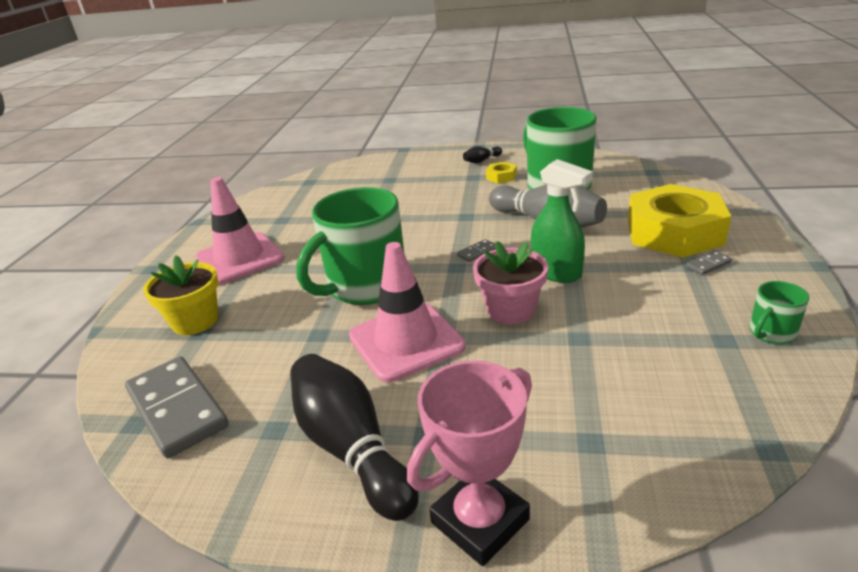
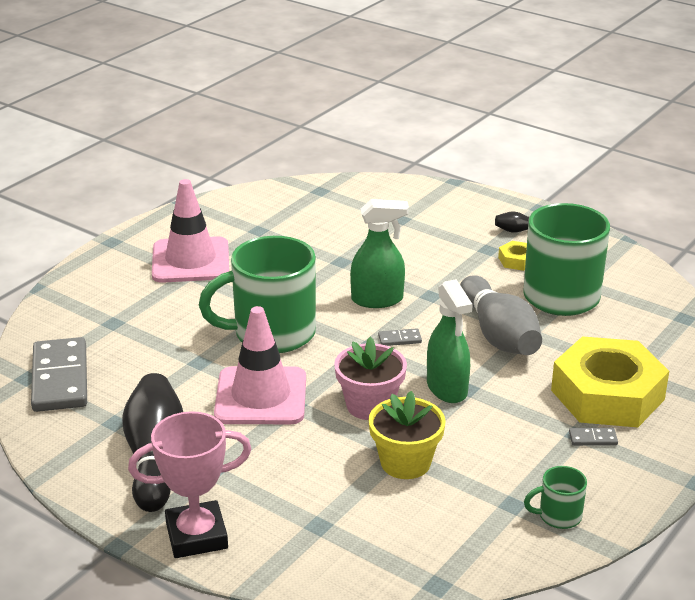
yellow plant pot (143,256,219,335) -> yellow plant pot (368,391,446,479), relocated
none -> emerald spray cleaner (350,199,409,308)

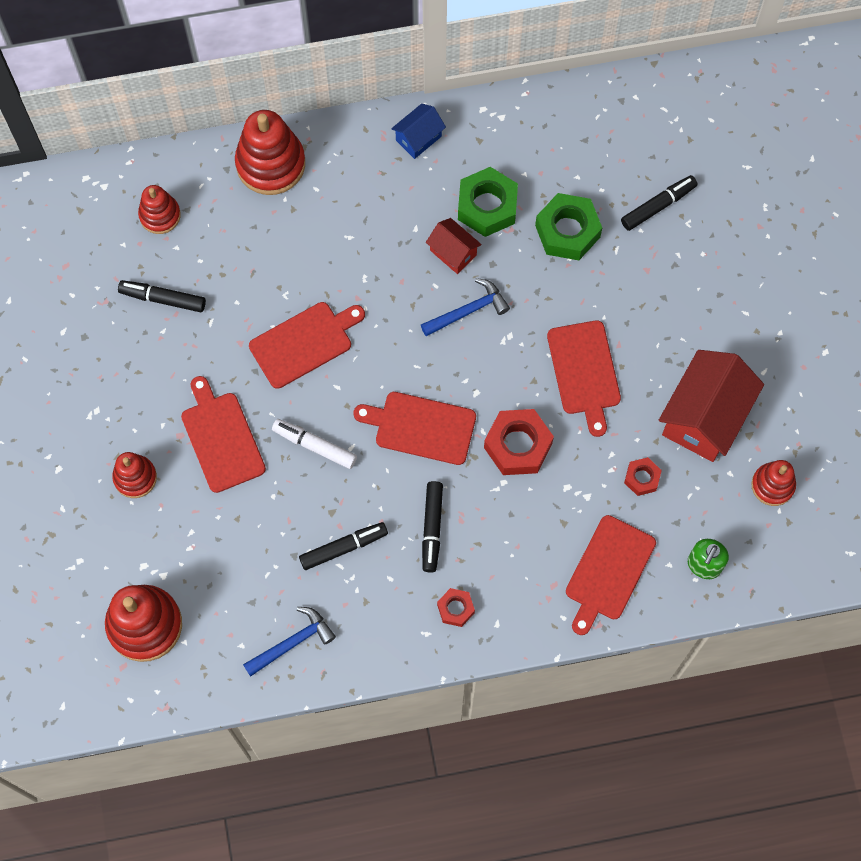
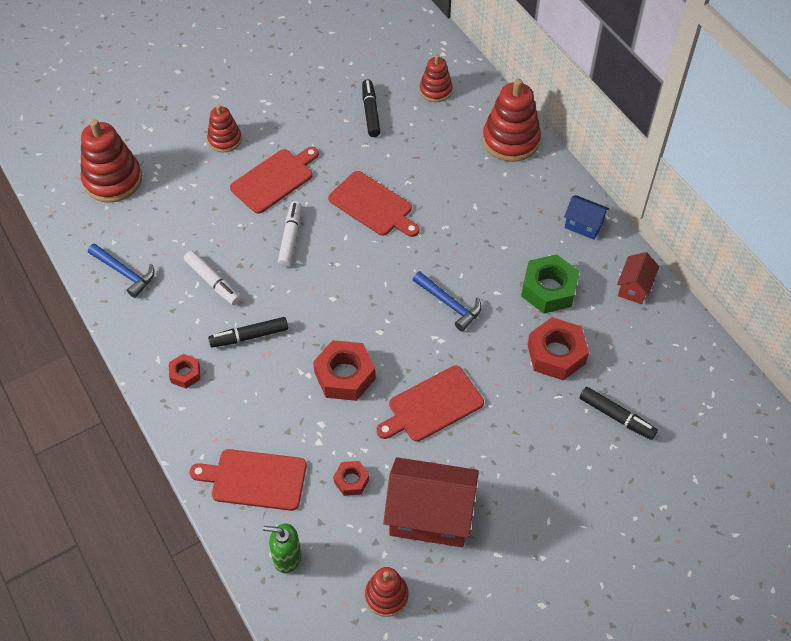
ebony felt pen (299,522,388,570) -> snow-white felt pen (184,251,240,305)
red chopping board (354,392,476,465) -> none
red house (426,218,482,274) -> red house (617,252,659,304), relocated
emerald hexagon nut (535,193,602,260) -> red hexagon nut (527,317,589,381)

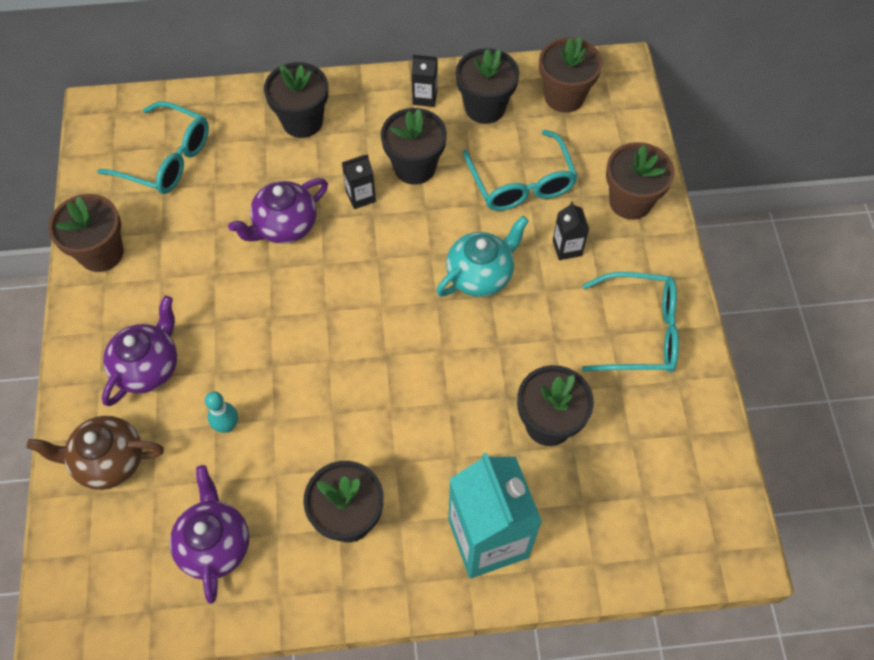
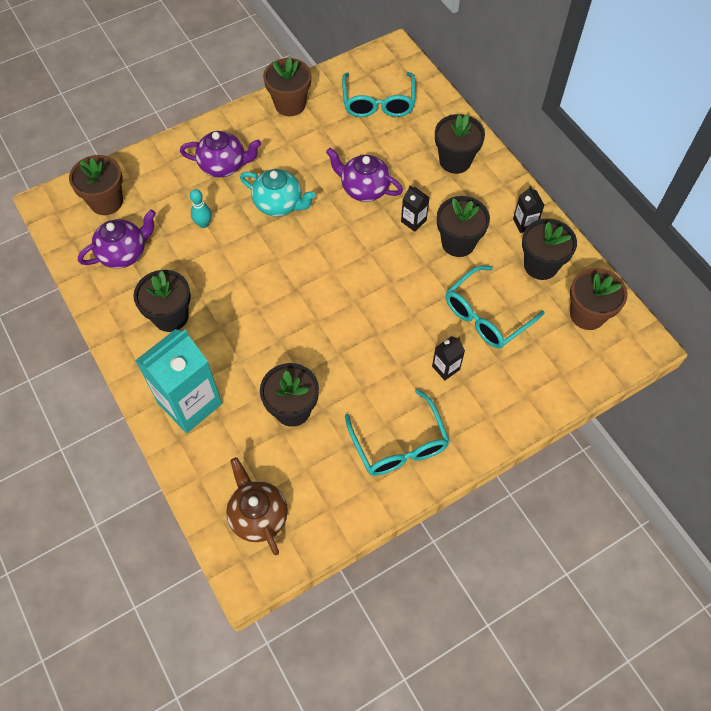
russet tea pot (26,416,164,490) -> russet tea pot (226,457,288,555), relocated
teal tea pot (436,216,529,297) -> teal tea pot (240,169,316,217), relocated
russet plant pot (606,142,675,220) -> russet plant pot (69,155,123,215), relocated

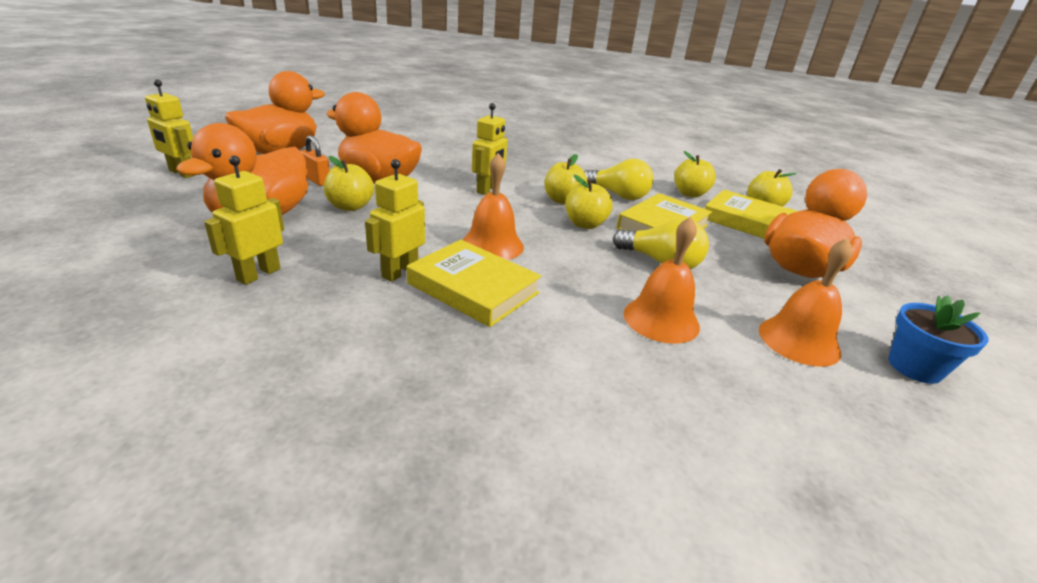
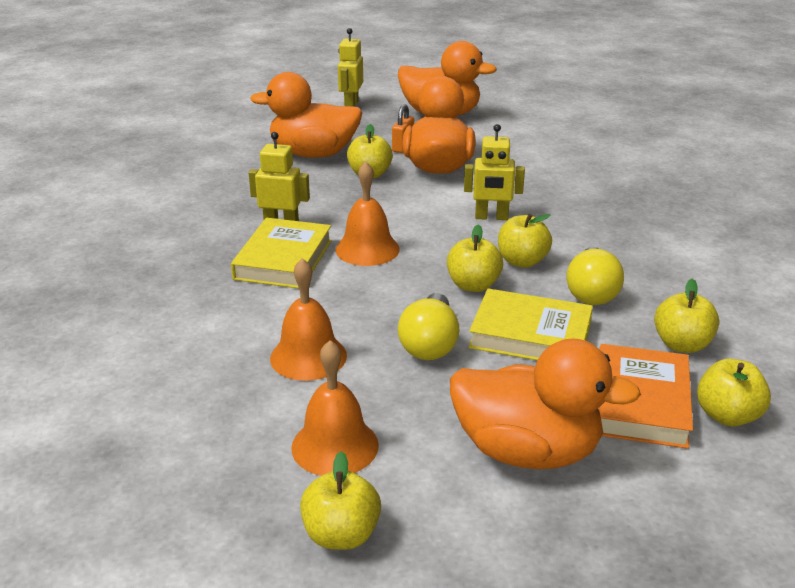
yellow robot figure (204,155,284,285) -> none
yellow hardcover (705,190,798,239) -> bright orange hardcover (598,344,693,449)
royal blue plant pot (888,295,988,384) -> yellow apple (300,451,381,550)

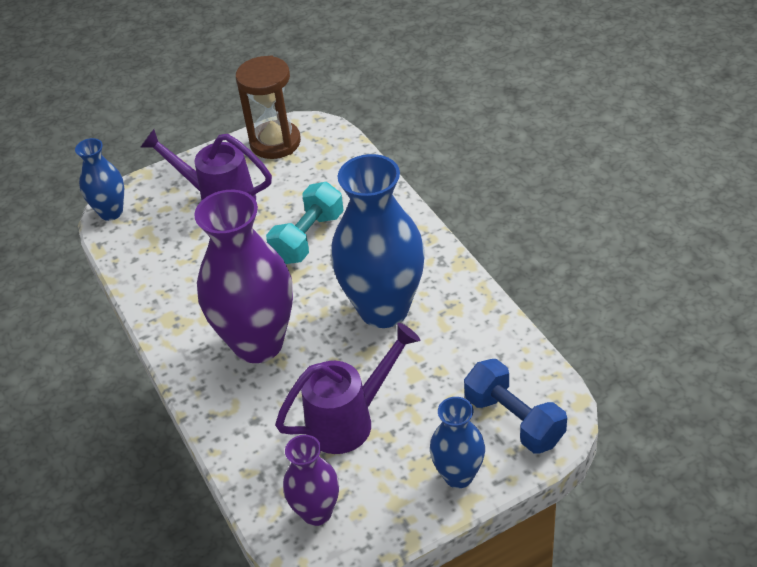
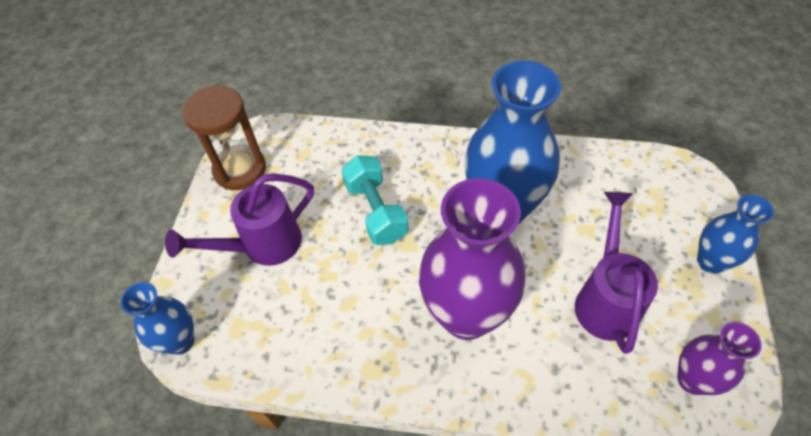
royal blue free weight (464,359,567,454) -> none

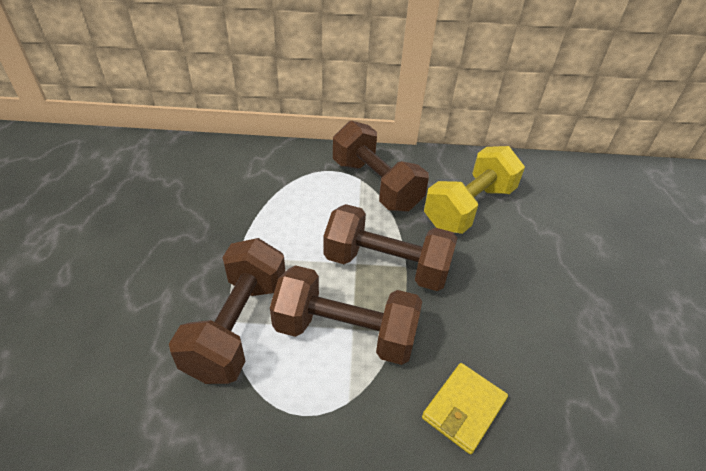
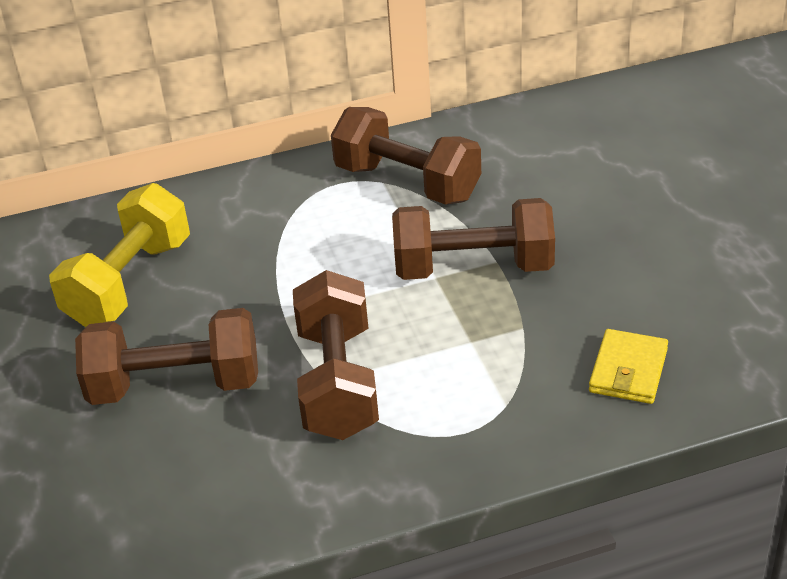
russet free weight (270,265,422,365) -> russet free weight (75,308,258,405), relocated
yellow free weight (424,146,525,234) -> yellow free weight (49,183,190,327), relocated

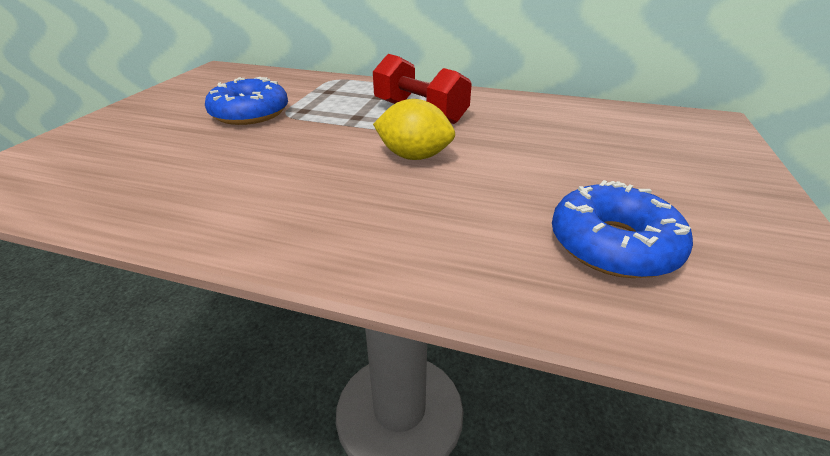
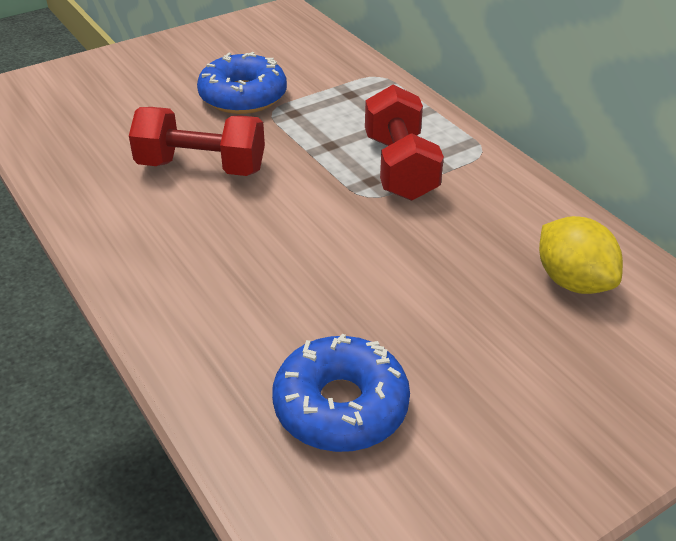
yellow citrus fruit (373,99,455,160) -> yellow citrus fruit (539,216,623,294), relocated
none -> red free weight (129,107,265,176)

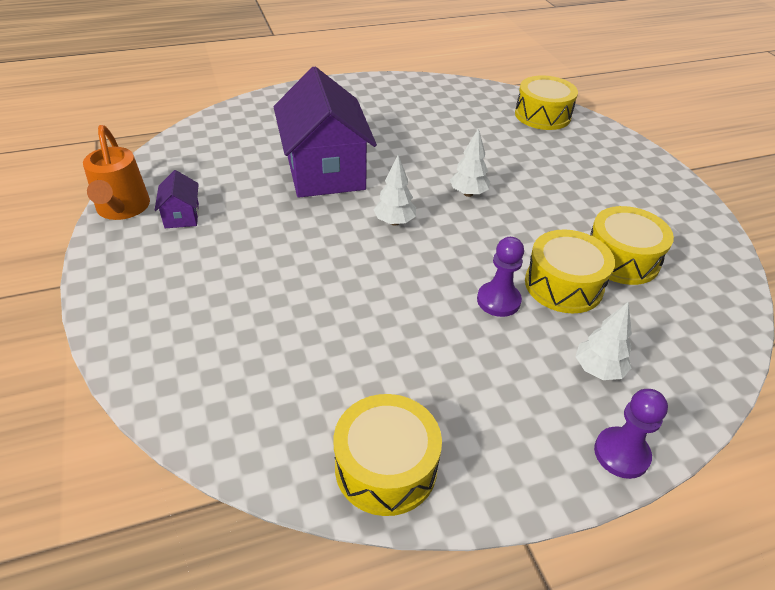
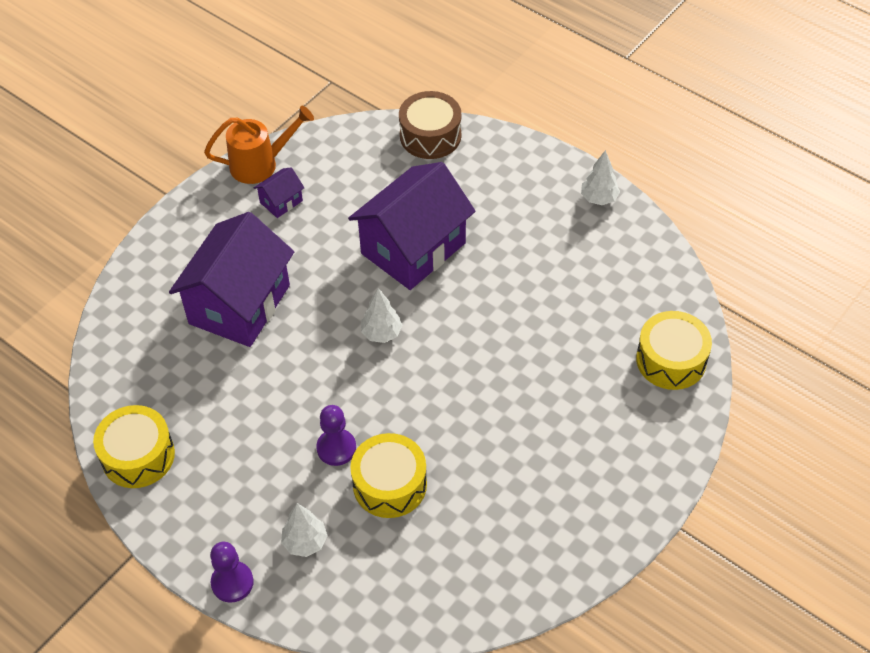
bright orange sprinkling can (83,125,150,220) -> bright orange sprinkling can (204,106,314,184), 150 degrees counterclockwise
snow-white fir tree (450,128,490,197) -> snow-white fir tree (581,150,620,205), relocated
yellow drum (590,206,674,285) -> none
none -> royal purple house (169,212,294,347)
none -> russet drum (399,91,461,159)

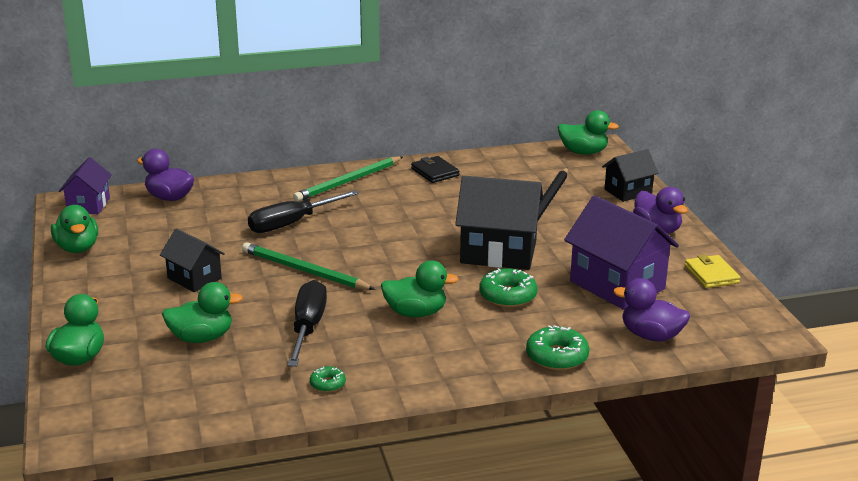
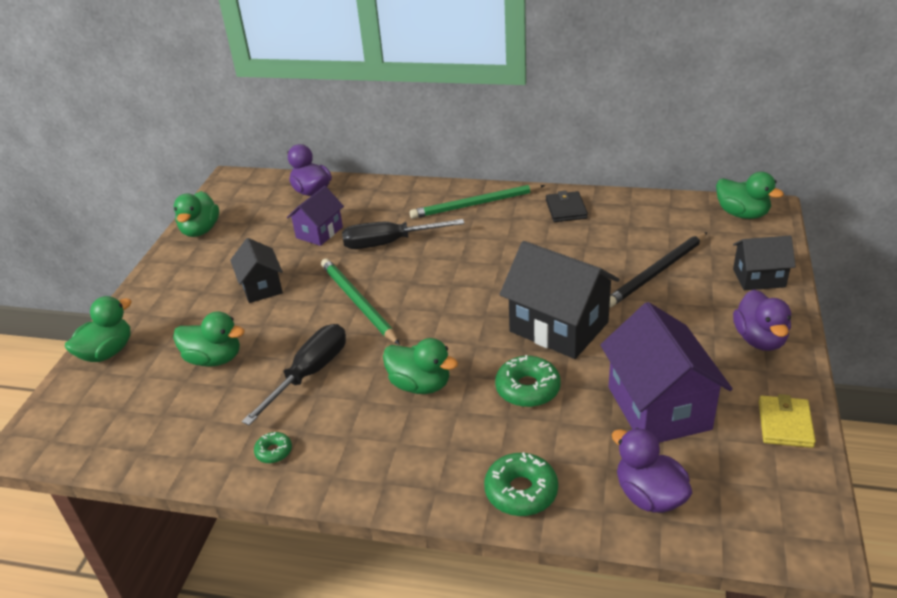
royal purple house (59,157,112,214) -> royal purple house (287,186,344,246), relocated

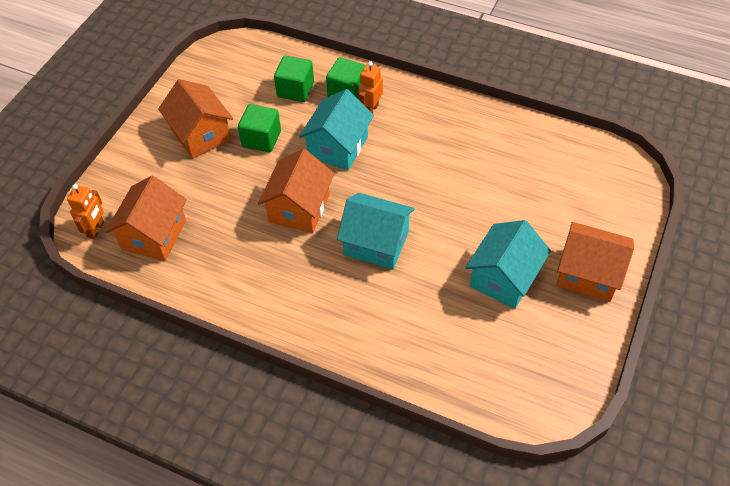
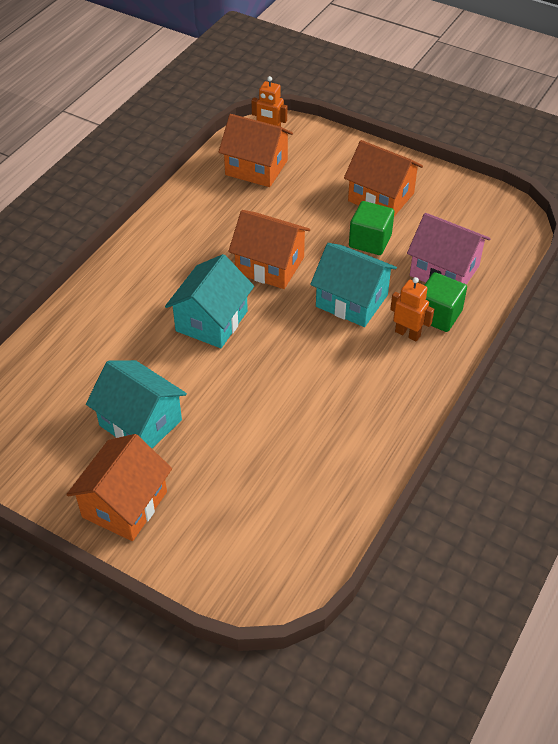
bright orange house (158,79,233,159) -> bright orange house (344,140,423,216), 60 degrees clockwise
emerald block (274,56,314,102) -> pink house (407,213,491,285)

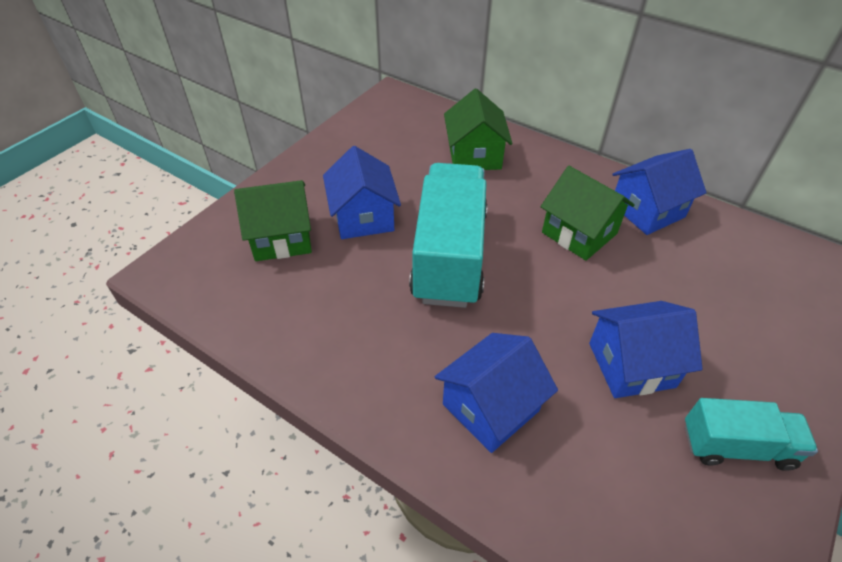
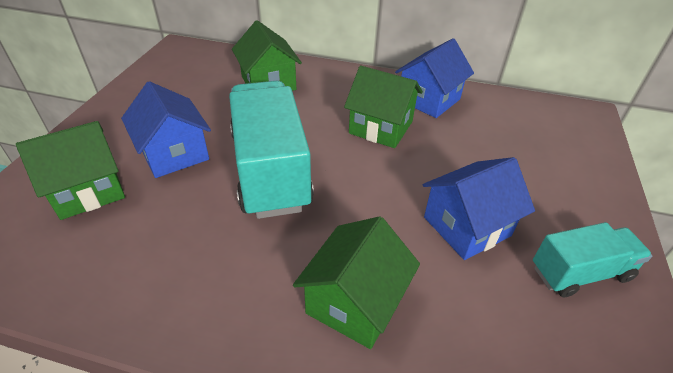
royal blue house (435,333,558,453) -> emerald house (293,216,420,349)

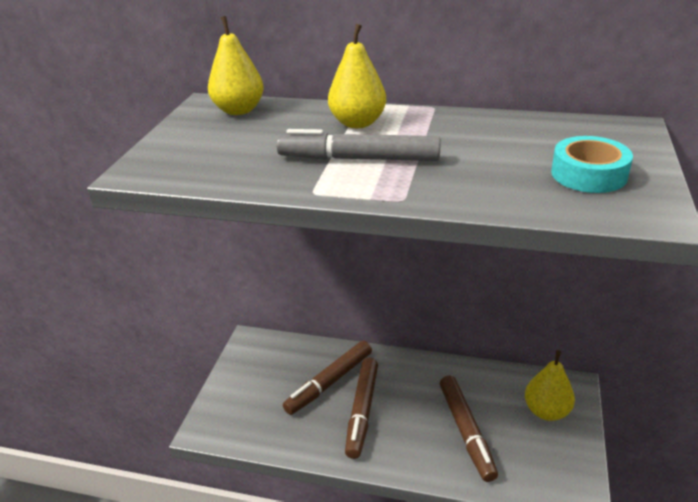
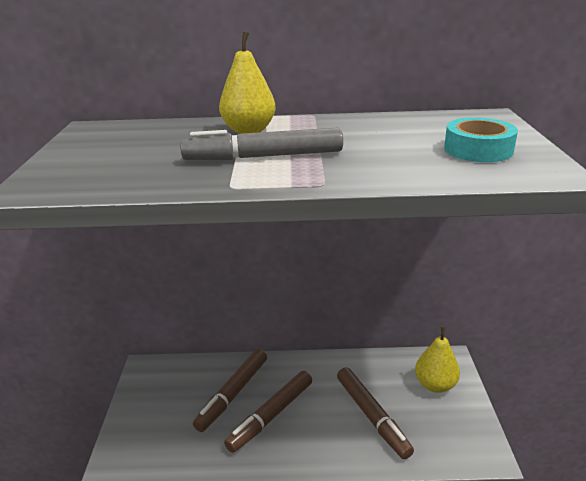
yellow toy pear (208,16,264,115) -> none
russet felt pen (345,358,378,459) -> russet felt pen (224,371,312,453), 45 degrees clockwise

